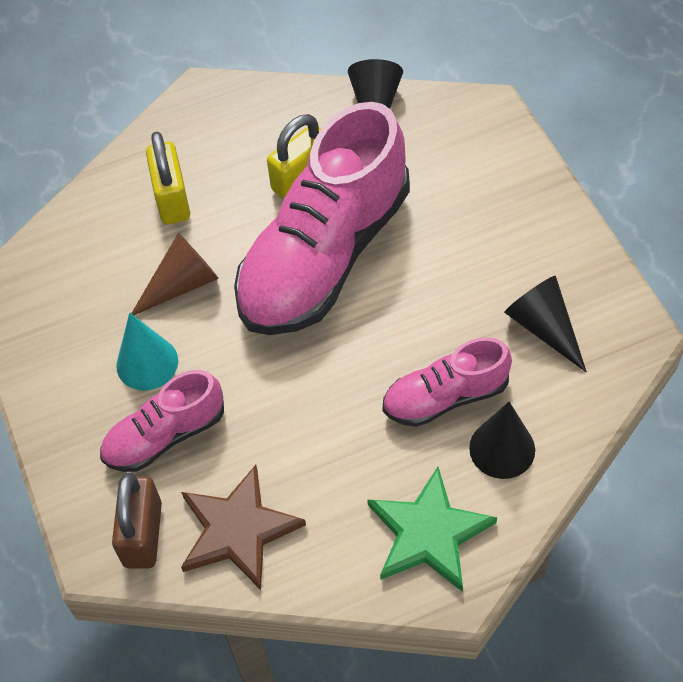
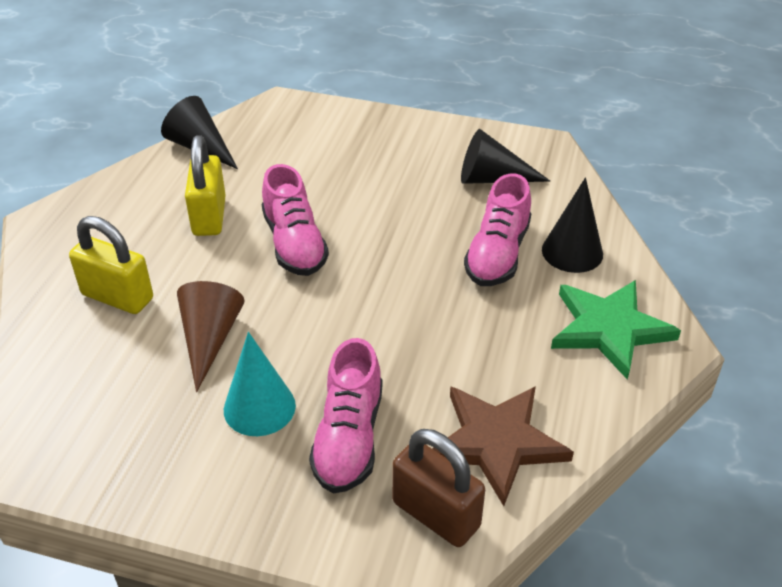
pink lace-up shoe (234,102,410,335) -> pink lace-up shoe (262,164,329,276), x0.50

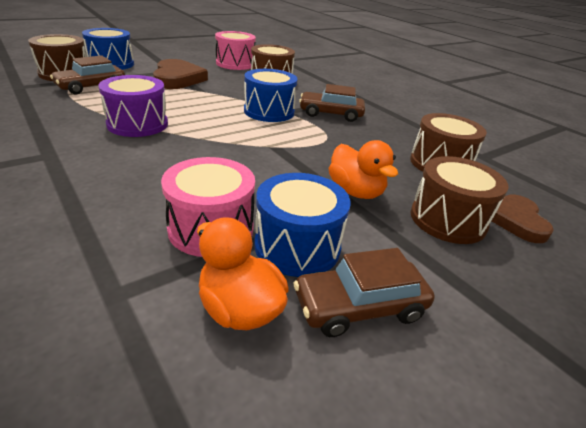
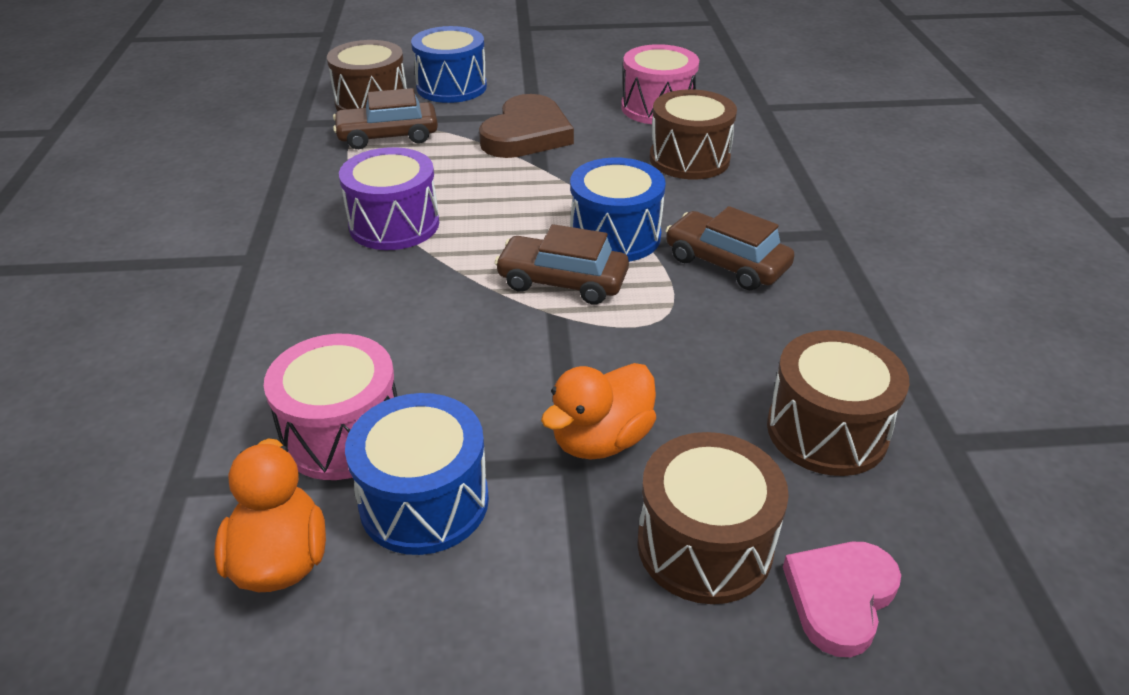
russet toy car (293,248,435,337) -> russet toy car (495,224,629,305), relocated
bright orange rubber duck (328,140,398,199) -> bright orange rubber duck (541,363,656,460), 45 degrees clockwise
russet heart (492,195,554,243) -> pink heart (783,542,901,657)

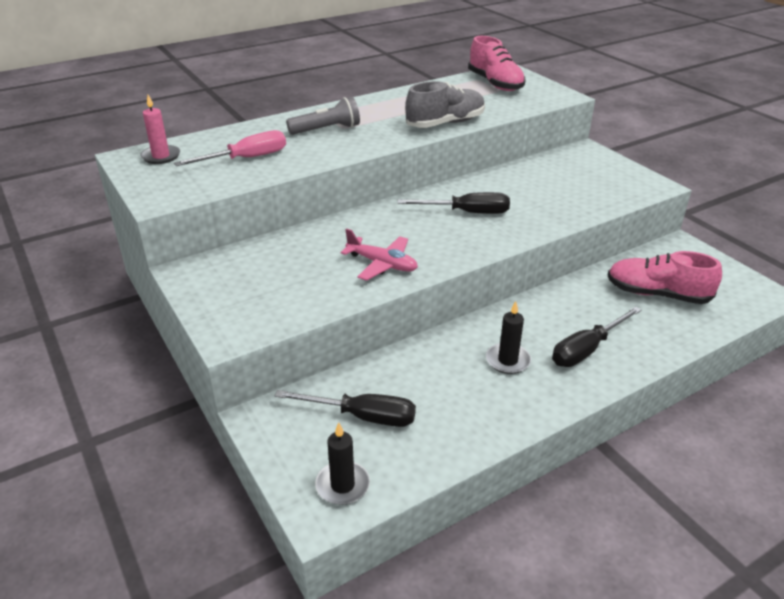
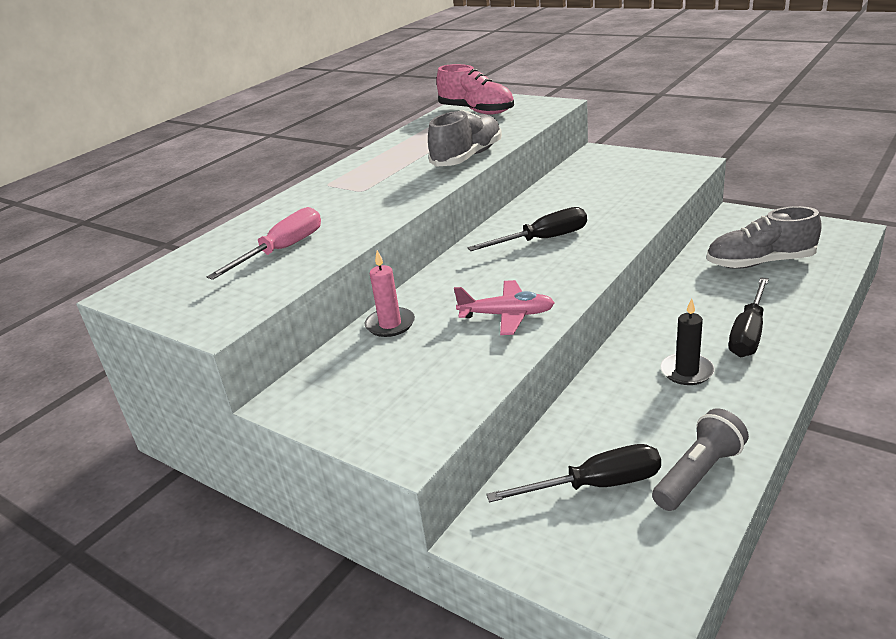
pink candle (140,95,180,164) -> pink candle (364,250,415,337), relocated
grey torch (286,97,360,135) -> grey torch (652,408,749,511), relocated
ebony candle (315,423,370,505) -> none
pink lace-up shoe (608,251,722,304) -> grey lace-up shoe (706,206,822,269)

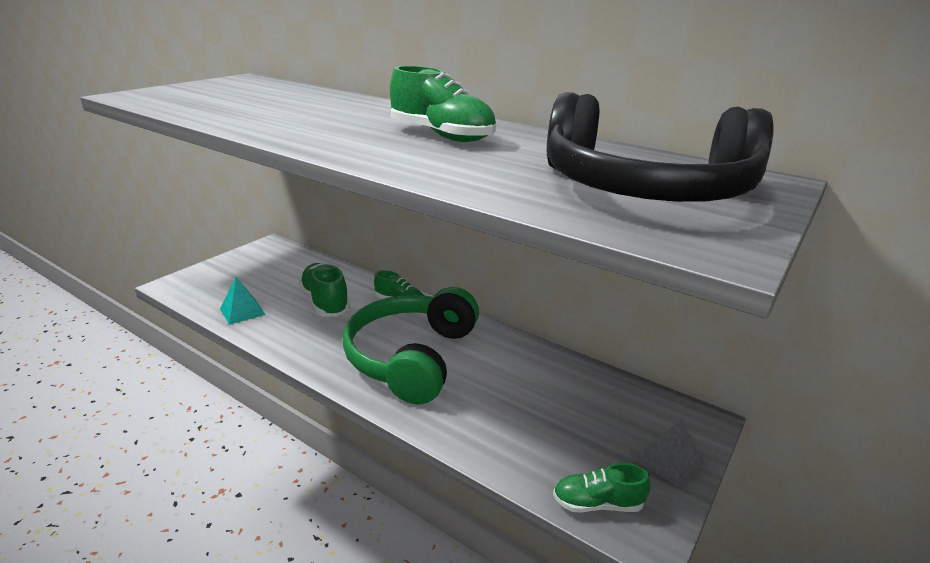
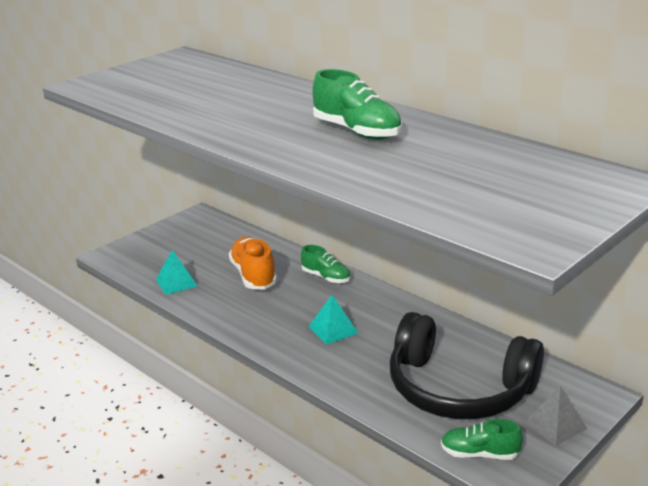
emerald lace-up shoe (299,263,350,317) -> bright orange lace-up shoe (229,237,277,289)
emerald headphones (342,287,479,404) -> teal solid pyramid (308,295,358,345)
ebony headphones (547,92,774,202) -> ebony headphones (390,312,544,419), relocated

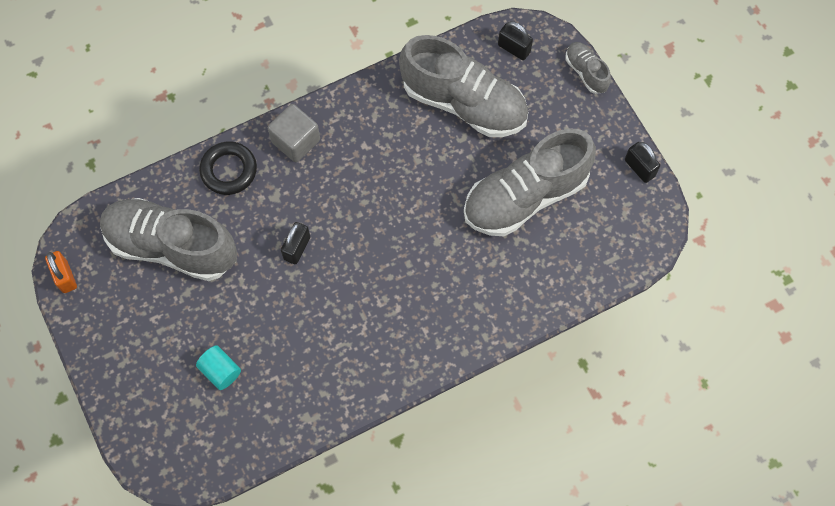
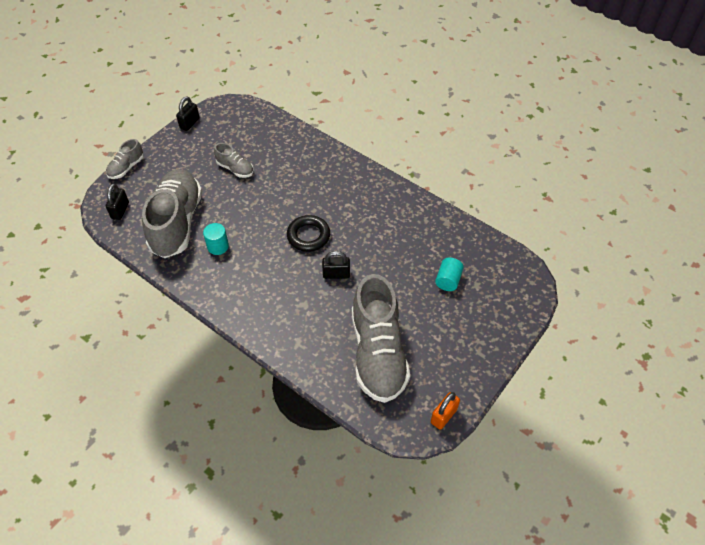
ebony ring (199,141,257,195) -> ebony ring (287,215,330,252), relocated
grey block (268,104,320,162) -> none
grey lace-up shoe (464,129,596,236) -> grey lace-up shoe (214,143,254,178), x0.46
none -> teal solid cylinder (203,223,229,255)

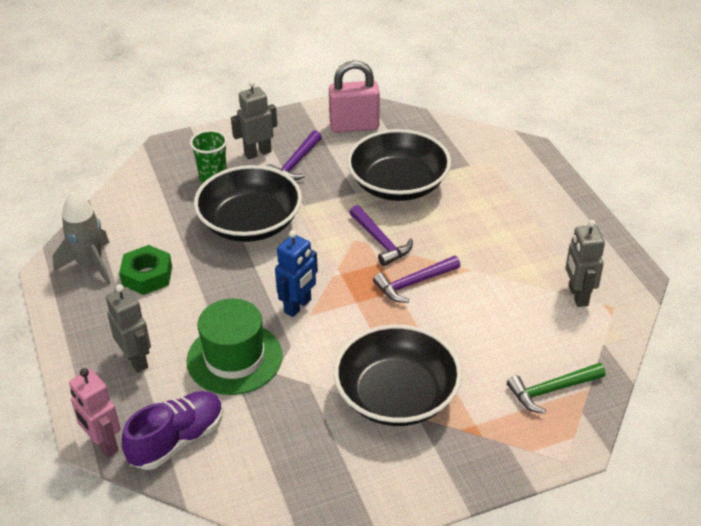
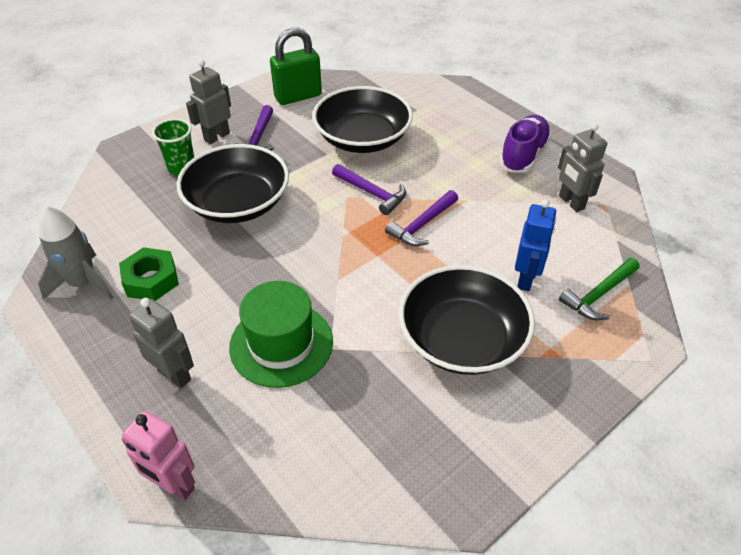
royal purple lace-up shoe (122,391,223,470) -> royal purple lace-up shoe (499,115,552,173), relocated
royal blue robot figure (275,230,318,317) -> royal blue robot figure (515,199,556,291), relocated
pink padlock (329,61,380,133) -> emerald padlock (270,28,322,105)

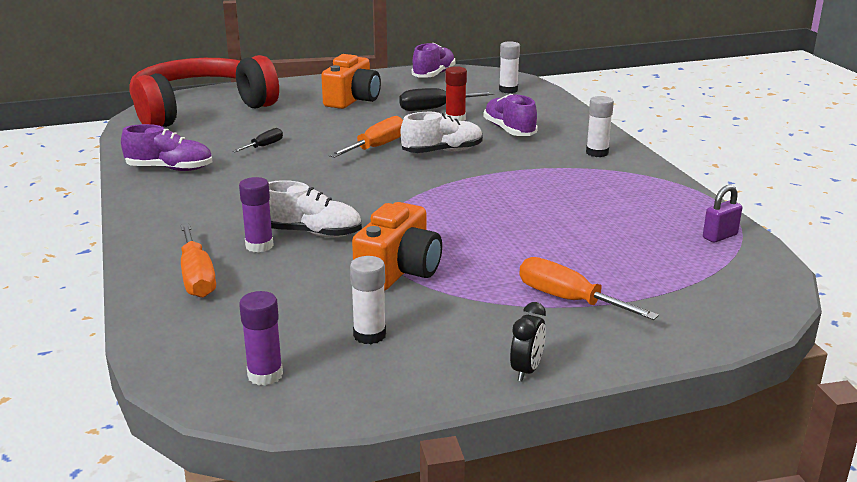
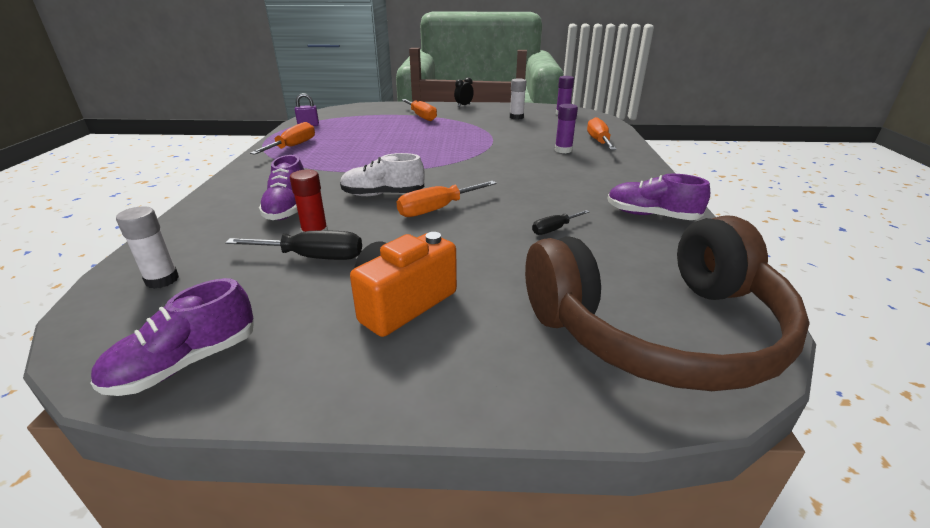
red headphones (129,55,279,127) -> russet headphones (525,215,810,391)
snow-white lace-up shoe (268,180,362,238) -> none
bright orange photo camera (352,202,442,291) -> none
snow-white glue (586,96,614,157) -> none
none -> bright orange hand screwdriver (250,122,315,155)

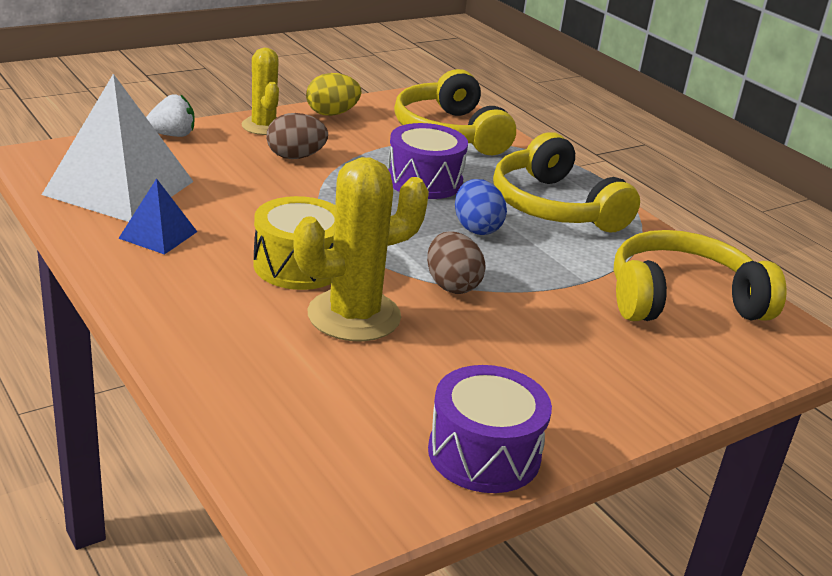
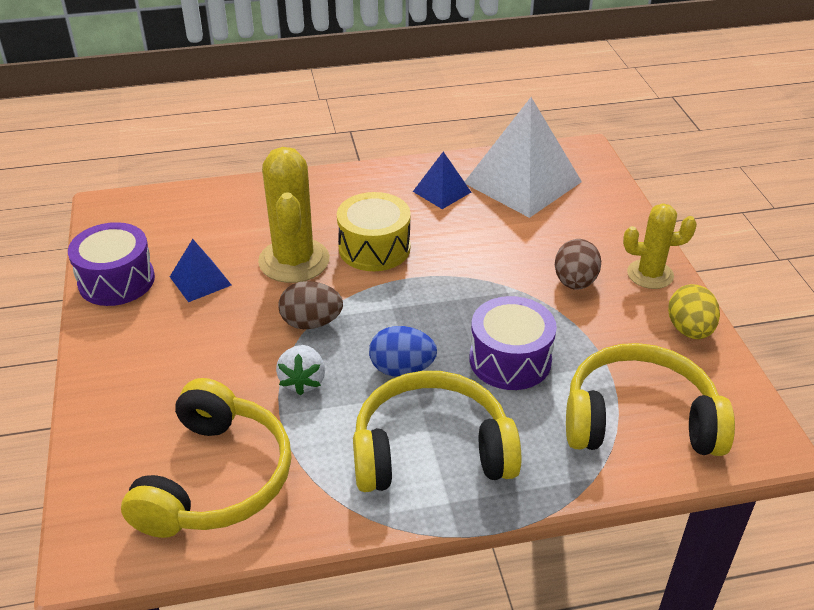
snow-white berry (146,94,194,137) -> snow-white berry (276,345,325,396), relocated
none -> royal blue solid pyramid (170,239,232,302)

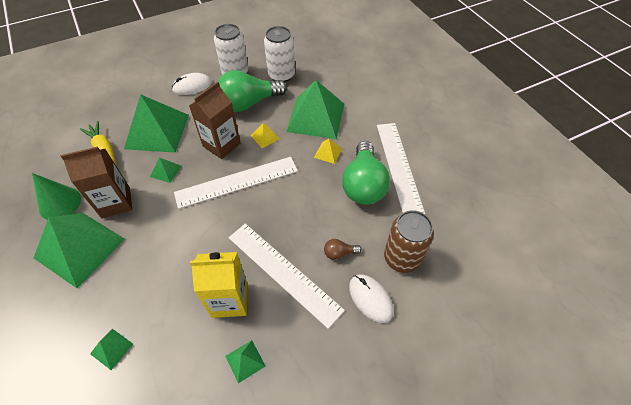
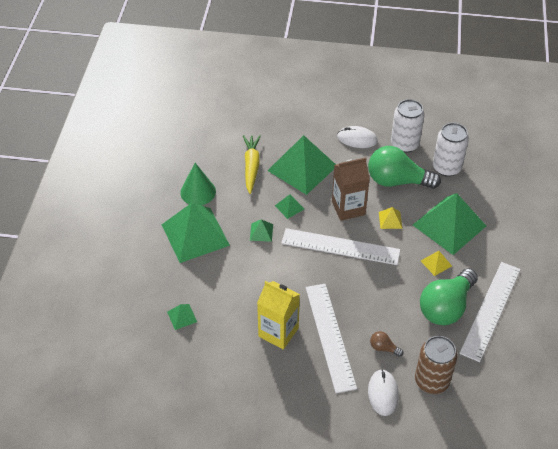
russet milk carton (61,146,132,218) -> none
emerald solid pyramid (225,340,265,383) -> emerald solid pyramid (250,219,273,242), relocated

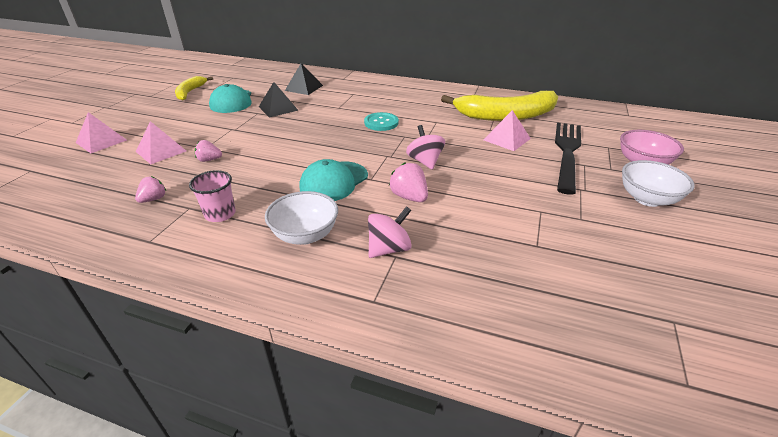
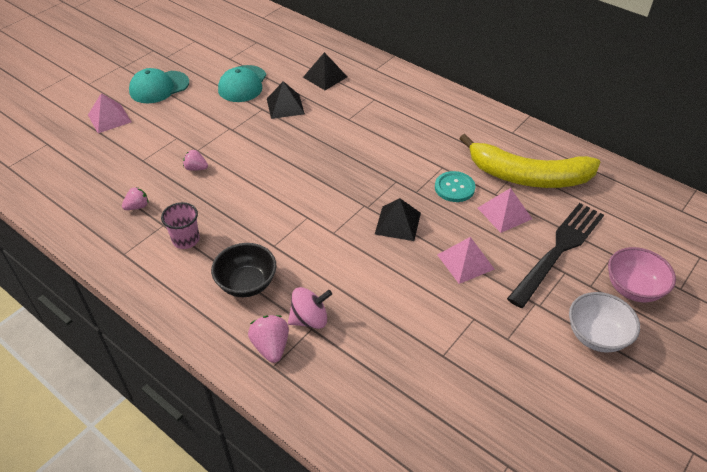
pink solid pyramid (136,121,186,164) -> pink solid pyramid (437,237,495,284), relocated
yellow toy banana (175,76,213,101) -> none
snow-white serving bowl (265,191,338,245) -> ebony serving bowl (211,243,277,297)
teal baseball cap (299,159,368,201) -> teal baseball cap (129,68,189,103), relocated
teal shirt button (364,112,399,131) -> teal shirt button (435,171,475,202), relocated
pink berry (389,162,428,202) -> pink berry (248,315,289,363), relocated
pink whirligig (406,125,445,170) -> ebony solid pyramid (375,198,421,241)

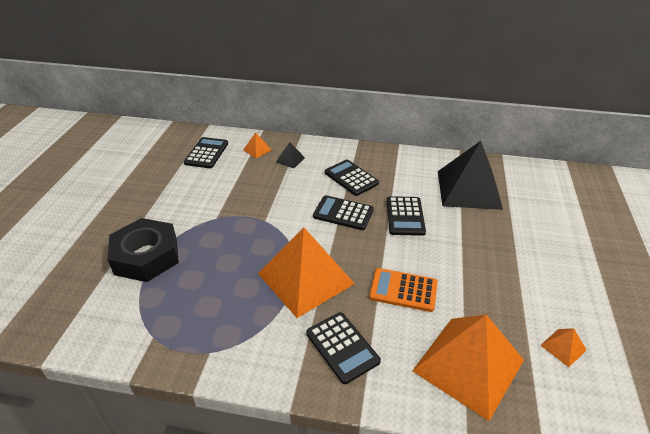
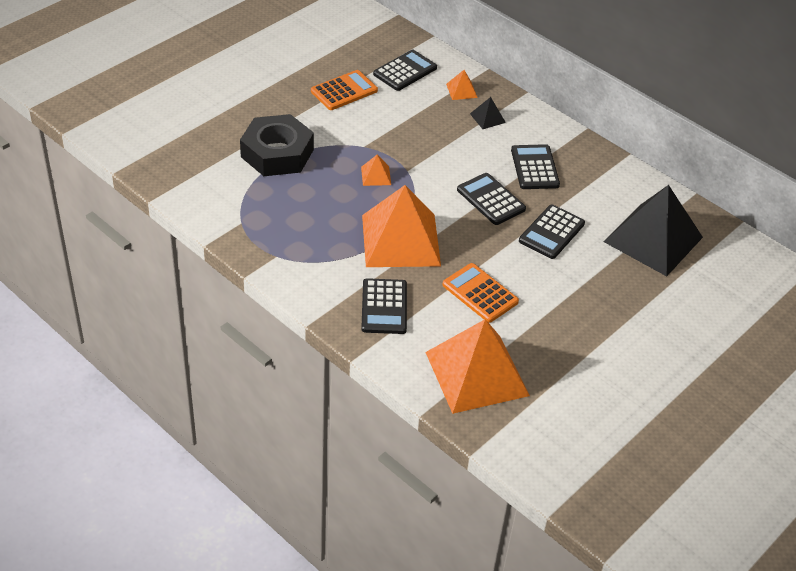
bright orange solid pyramid (540,328,586,367) -> bright orange solid pyramid (361,154,391,186), relocated
none -> bright orange adding machine (311,70,378,110)

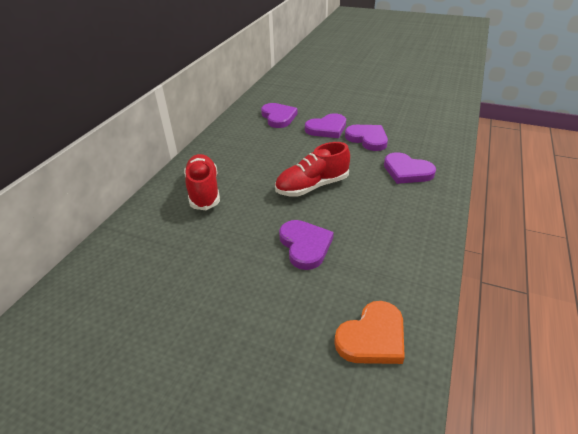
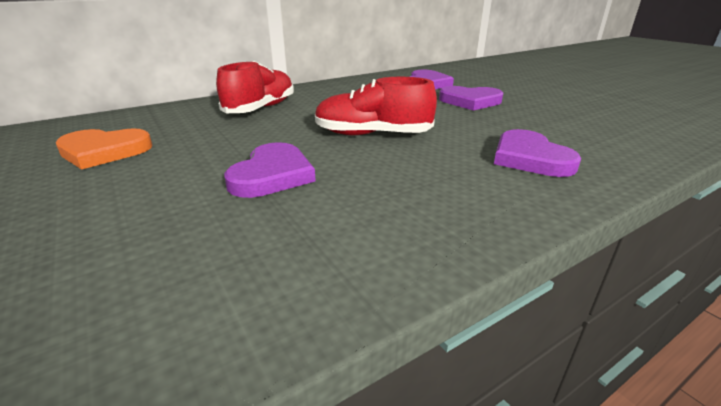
bright orange heart (334,301,405,364) -> bright orange heart (56,128,153,170), relocated
royal purple heart (345,125,388,151) -> none

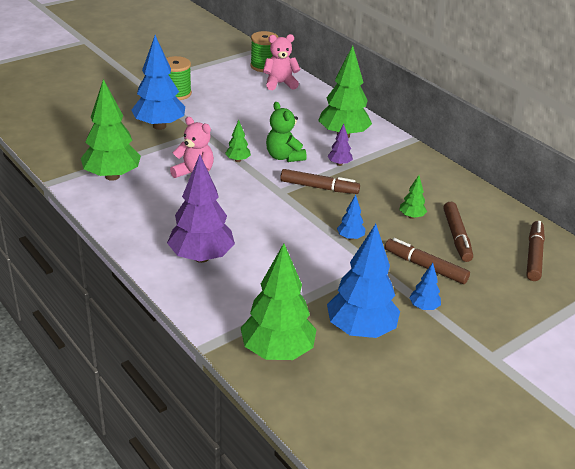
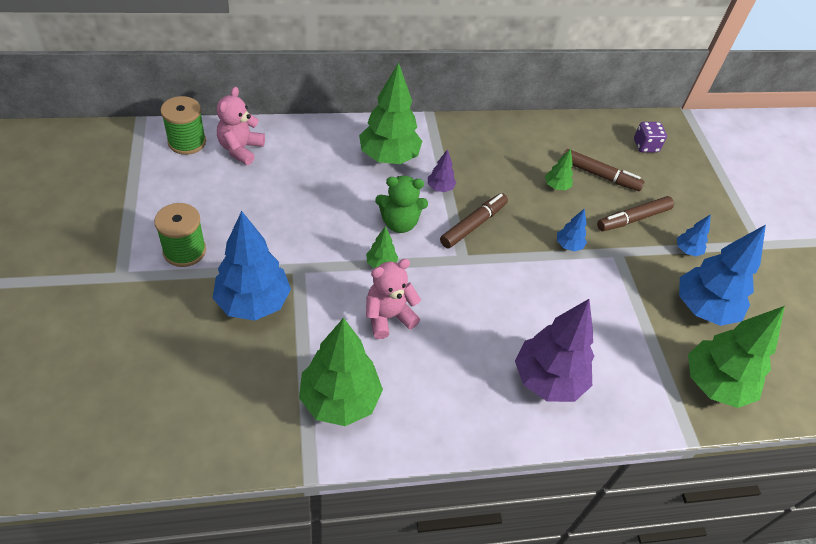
russet felt pen (526,221,545,281) -> royal purple game die (634,122,667,152)

